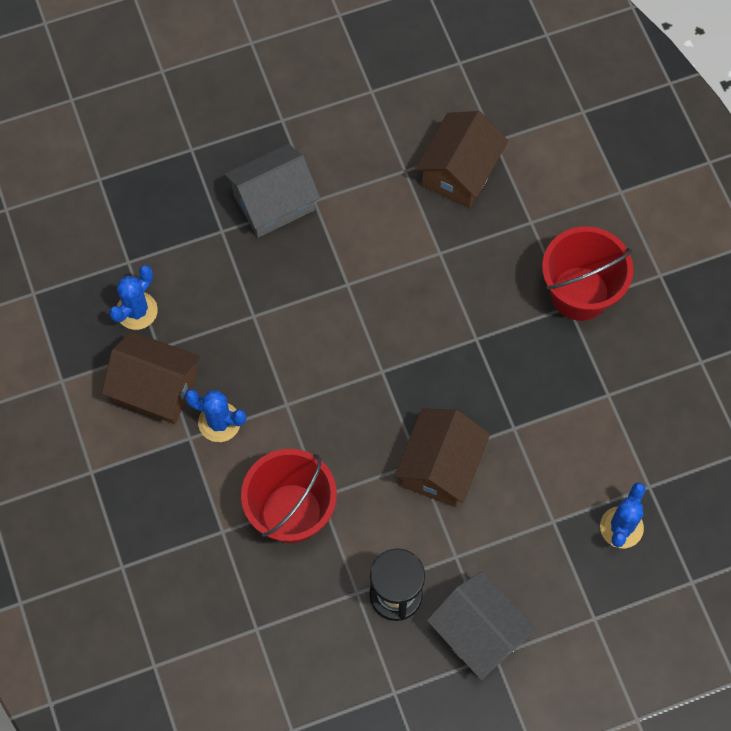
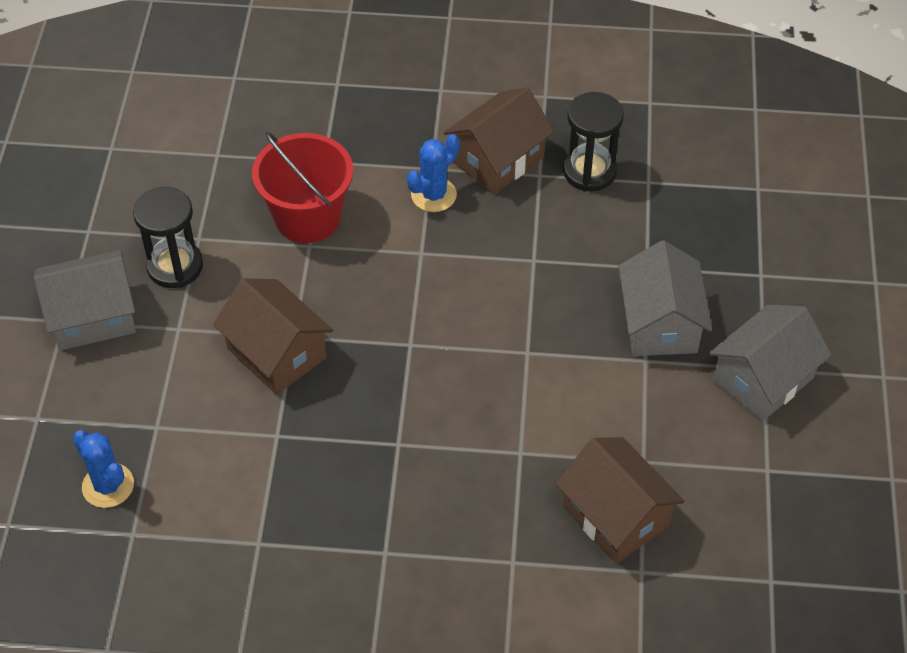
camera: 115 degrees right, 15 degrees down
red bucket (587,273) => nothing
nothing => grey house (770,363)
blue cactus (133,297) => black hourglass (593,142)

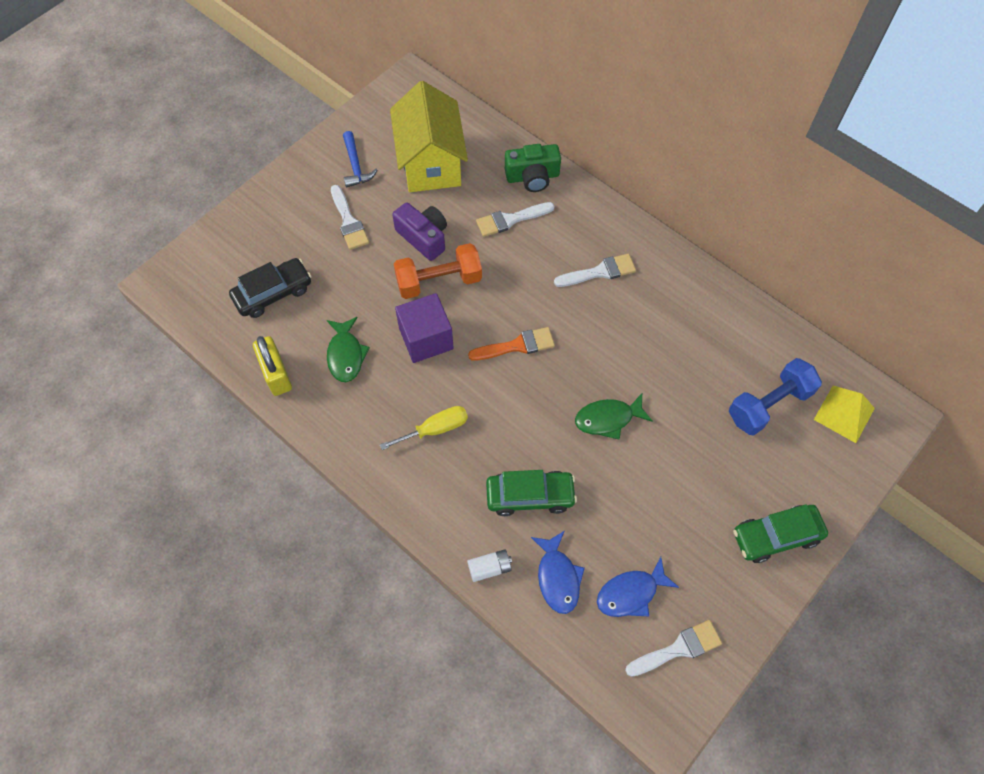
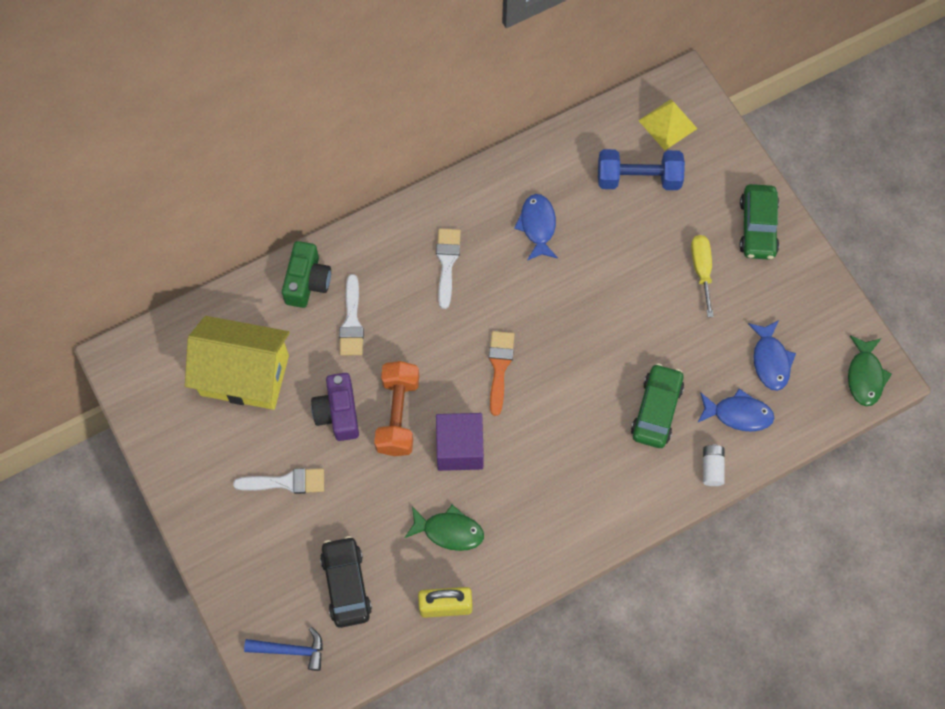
camera: 70 degrees left, 5 degrees up
white brush (673,648) => nothing
nothing => blue fish (536,227)
blue hammer (360,159) => blue hammer (283,649), shifted
yellow screwdriver (424,428) => yellow screwdriver (702,276), shifted
green fish (614,416) => green fish (870,370), shifted
purple camera (419,231) => purple camera (335,407), 75 degrees counterclockwise
blue dumbbell (775,397) => blue dumbbell (641,169), 75 degrees counterclockwise

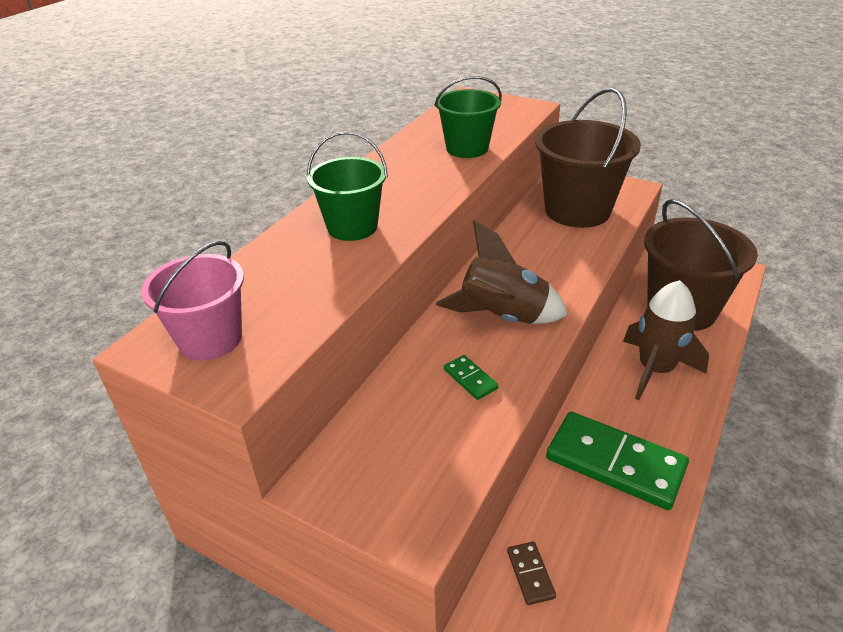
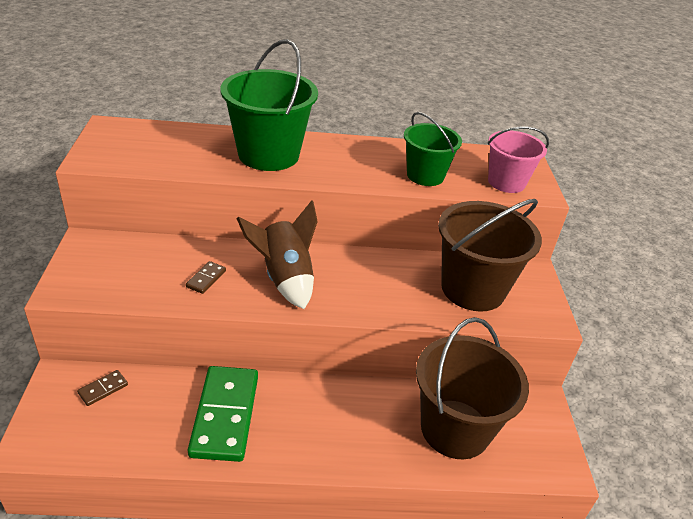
camera: 55 degrees right, 0 degrees up
brown rocket (666,340) => nothing
pink bucket (192,301) => pink bucket (518,160), shifted
green domino (471,377) => brown domino (206,277)
green bucket (347,186) => green bucket (269,105), x1.62

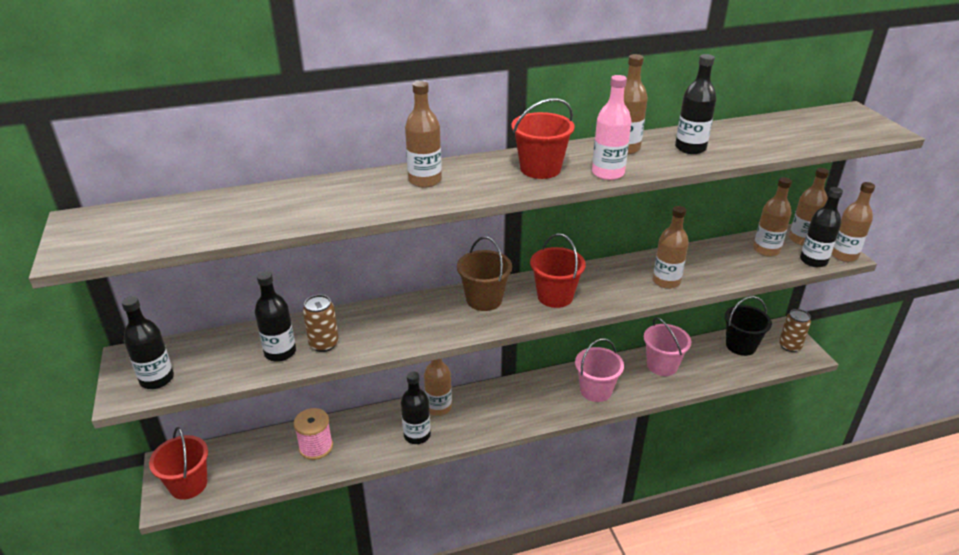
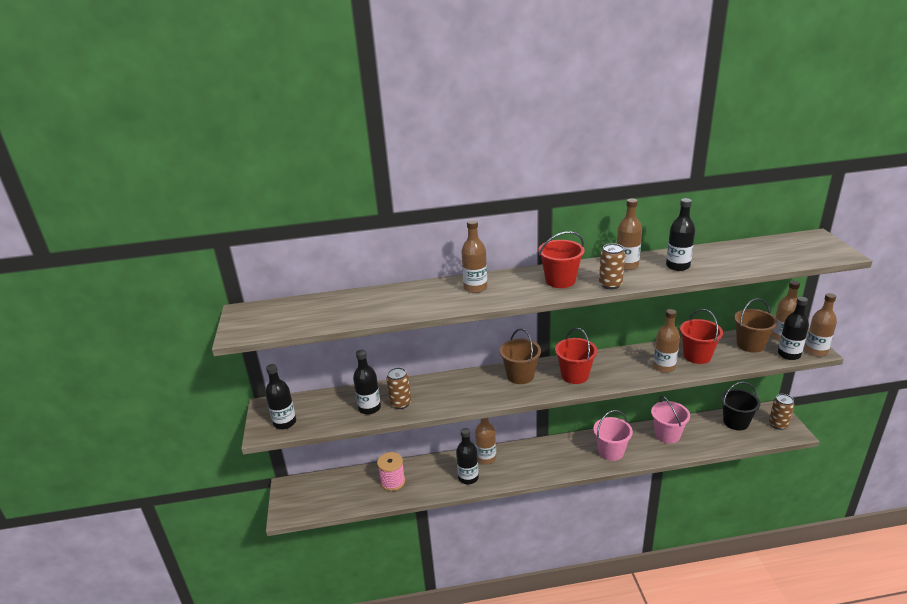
camera: 10 degrees right, 5 degrees down
red bucket (178,463) => red bucket (701,336), shifted
pink bottle (611,127) => brown can (612,266)
brown bottle (772,217) => brown bucket (756,325)

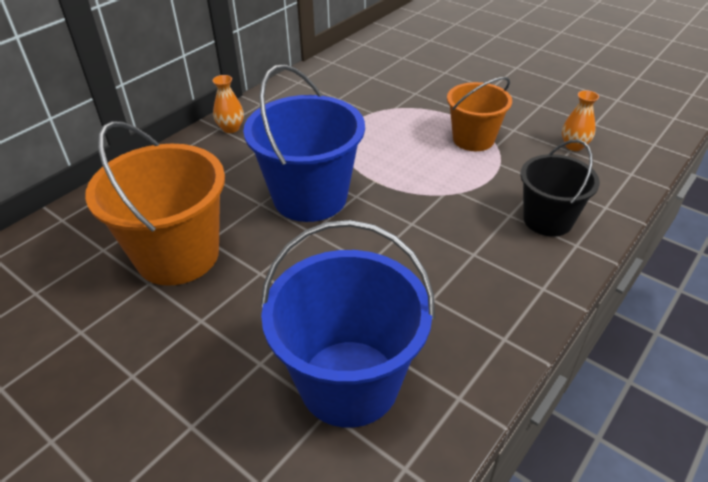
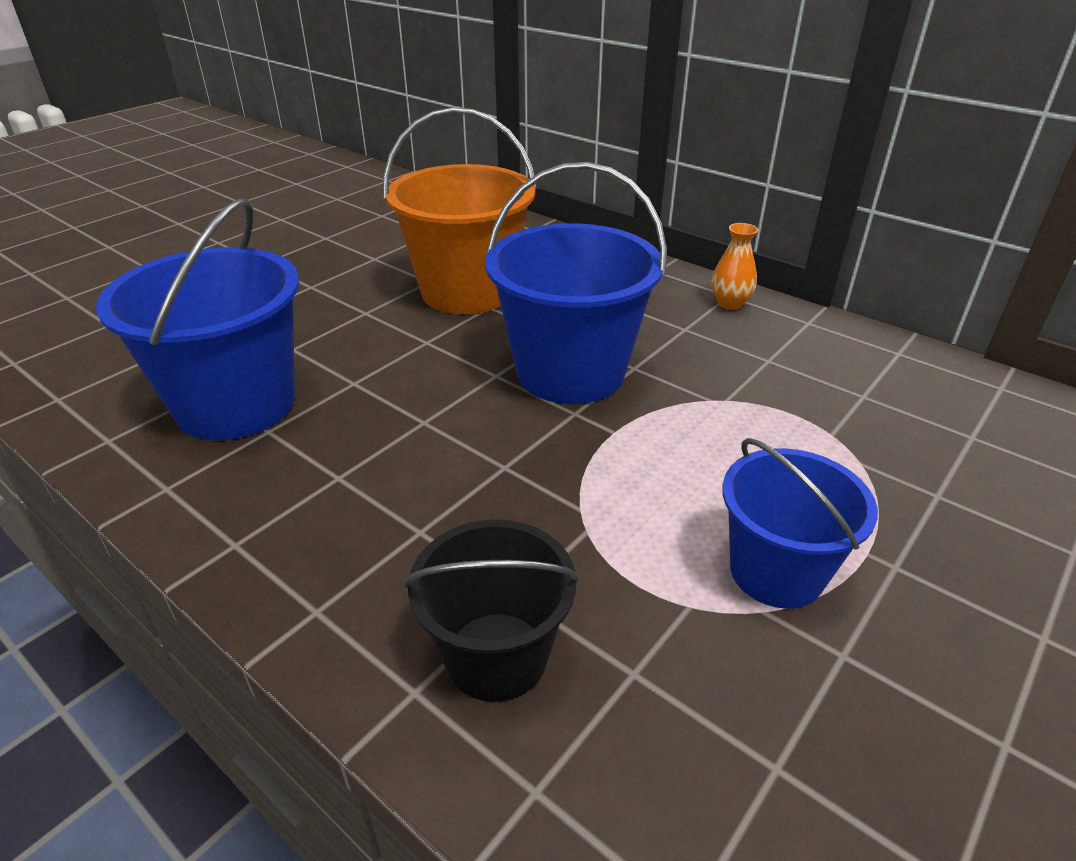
camera: 90 degrees right, 5 degrees down
orange vase (580,120) => nothing
orange bucket (479,114) => blue bucket (800,523)

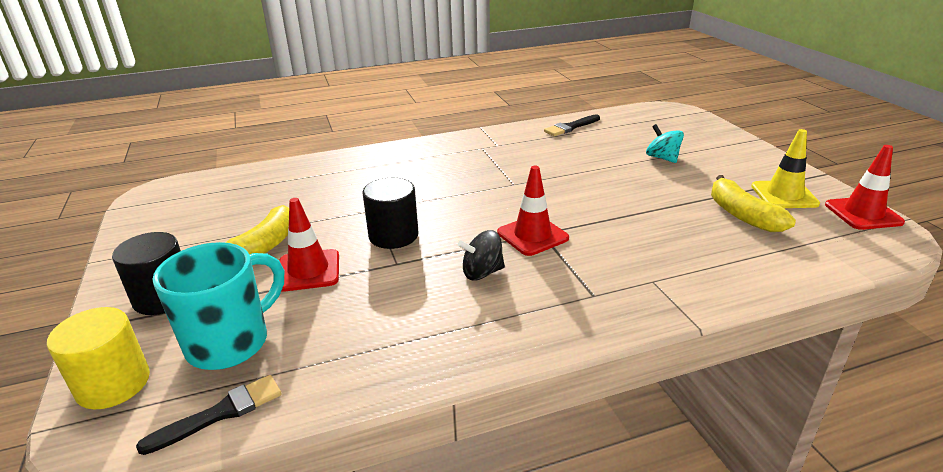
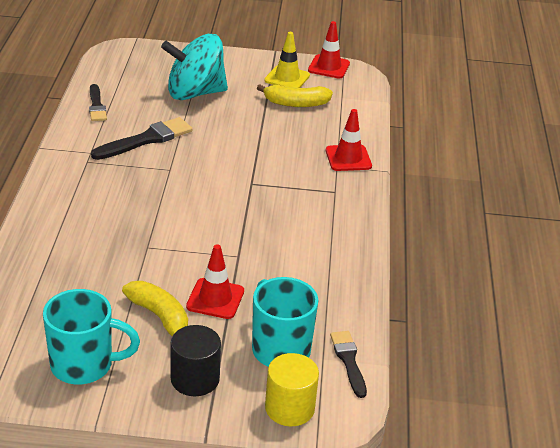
camera: 70 degrees left, 5 degrees up
black cylinder (390,213) => nothing
black spinning top (481,255) => nothing
nothing => turquoise mug (91,337)
nothing => black brush (141,138)
red traffic cone (533,211) => red traffic cone (349,140), shifted
turquoise spinning top (665,143) => turquoise spinning top (194,67), x2.22

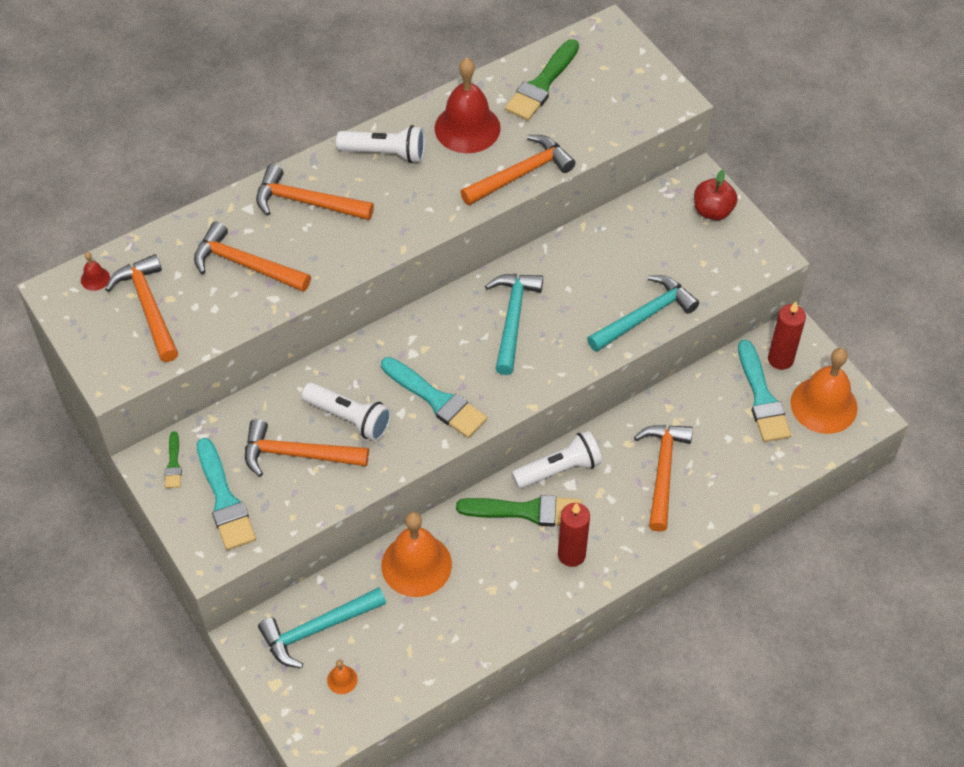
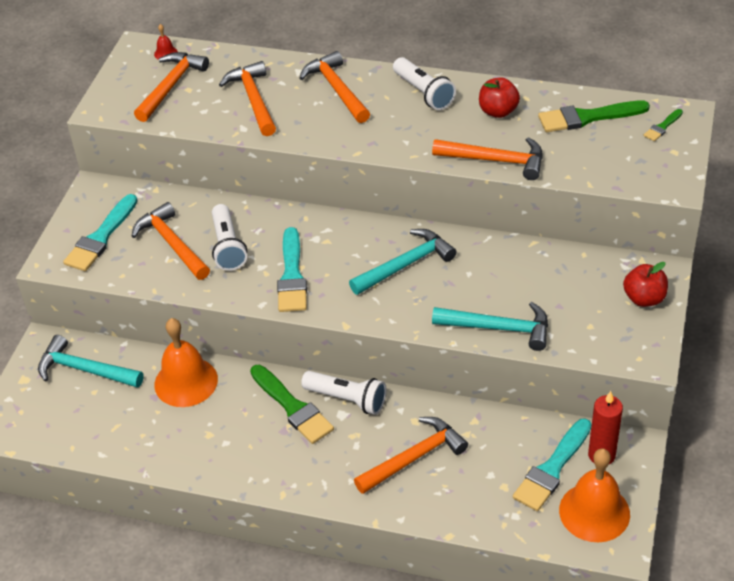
camera: 50 degrees right, 10 degrees down
orange bell (342,677) => nothing
red candle (574,535) => nothing
green brush (173,459) => green brush (663,125), shifted
red bell (467,105) => red apple (499,98)

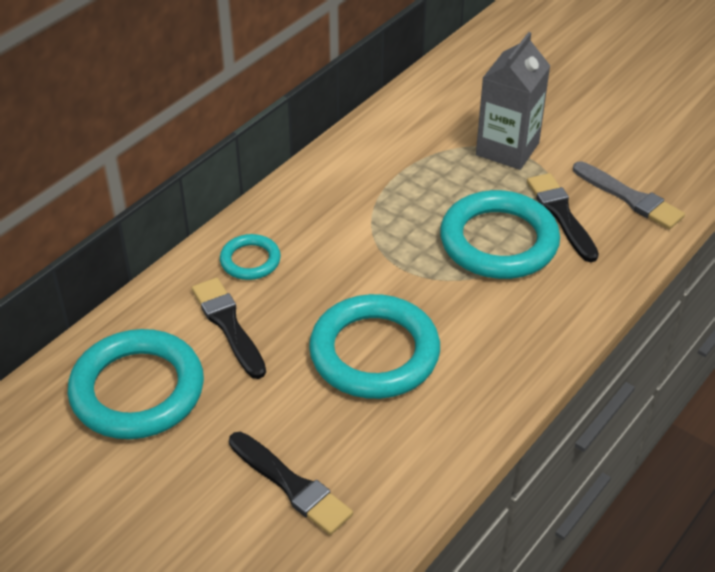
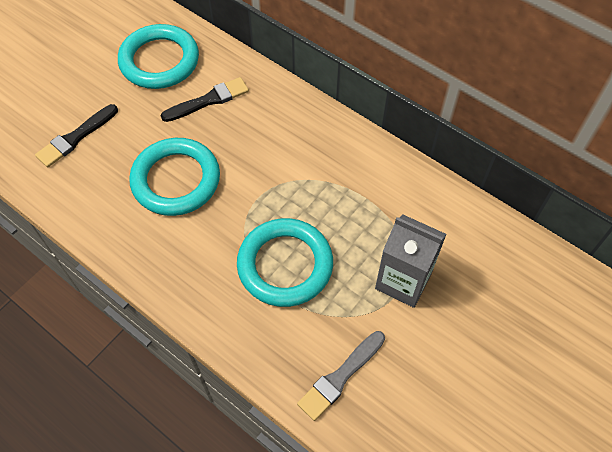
camera: 90 degrees right, 15 degrees up
turquoise ring (250,257) => nothing
black brush (563,217) => nothing

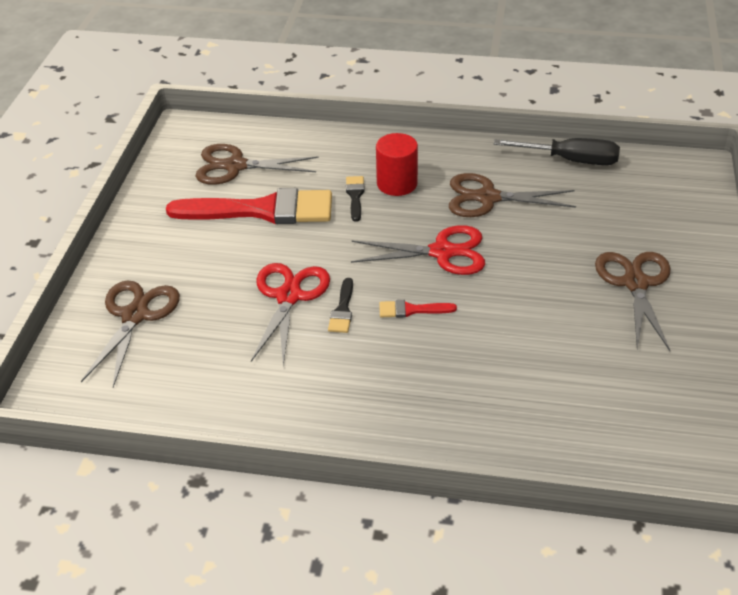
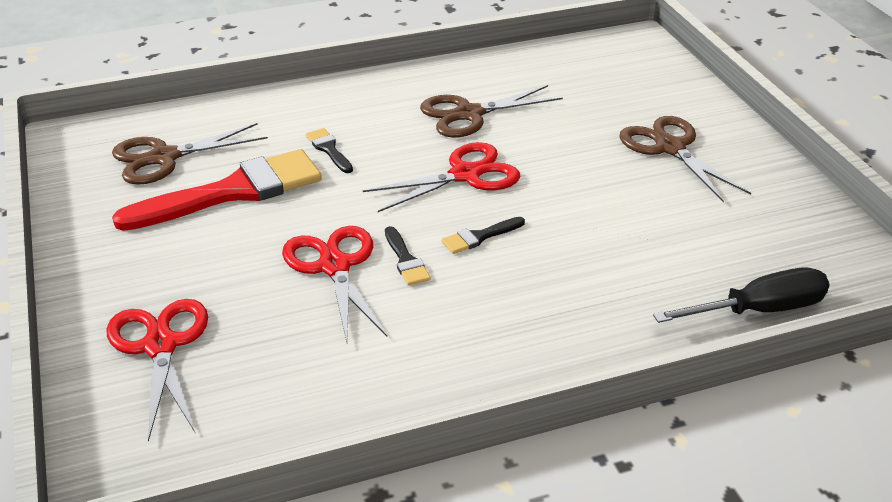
camera: 30 degrees left, 5 degrees down
red cylinder (397,164) => nothing
black screwdriver (557,151) => black screwdriver (741,295), shifted
brown scissors (130,333) => red scissors (157,370)
red brush (418,309) => black brush (483,235)

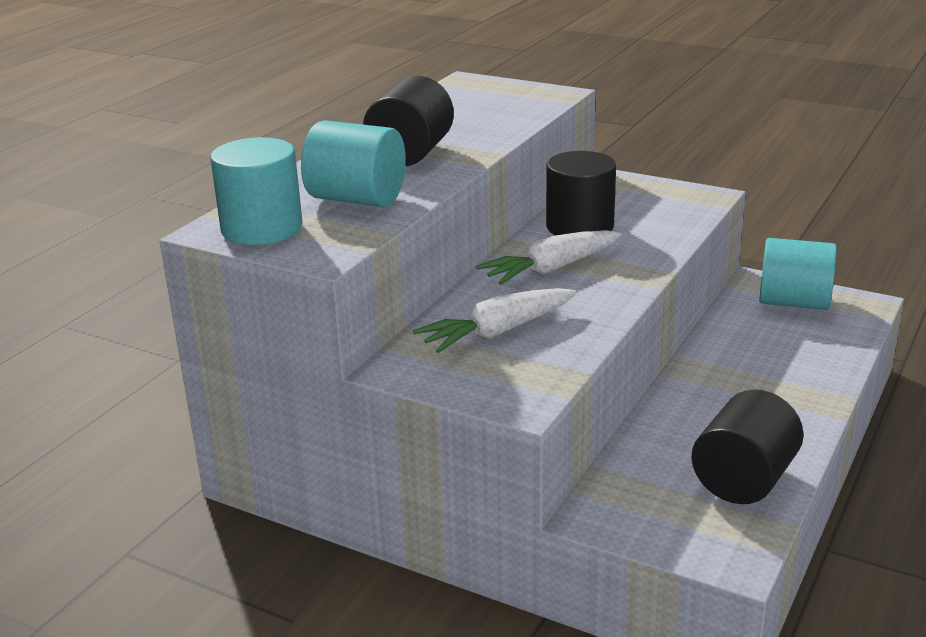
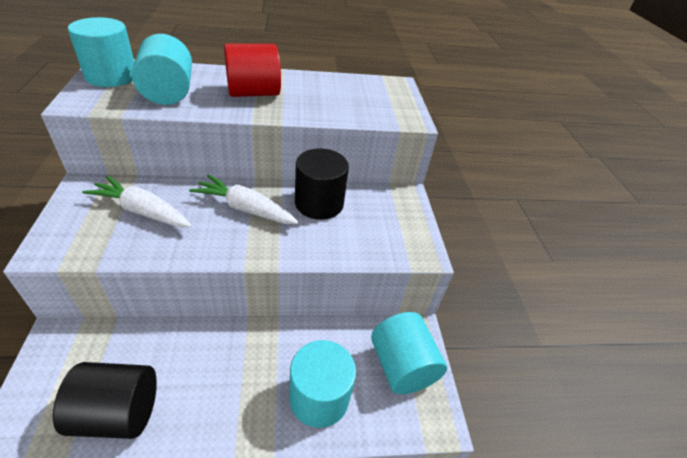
camera: 50 degrees right, 15 degrees up
nothing => turquoise cylinder (322,384)
black cylinder (408,120) => red cylinder (252,70)

